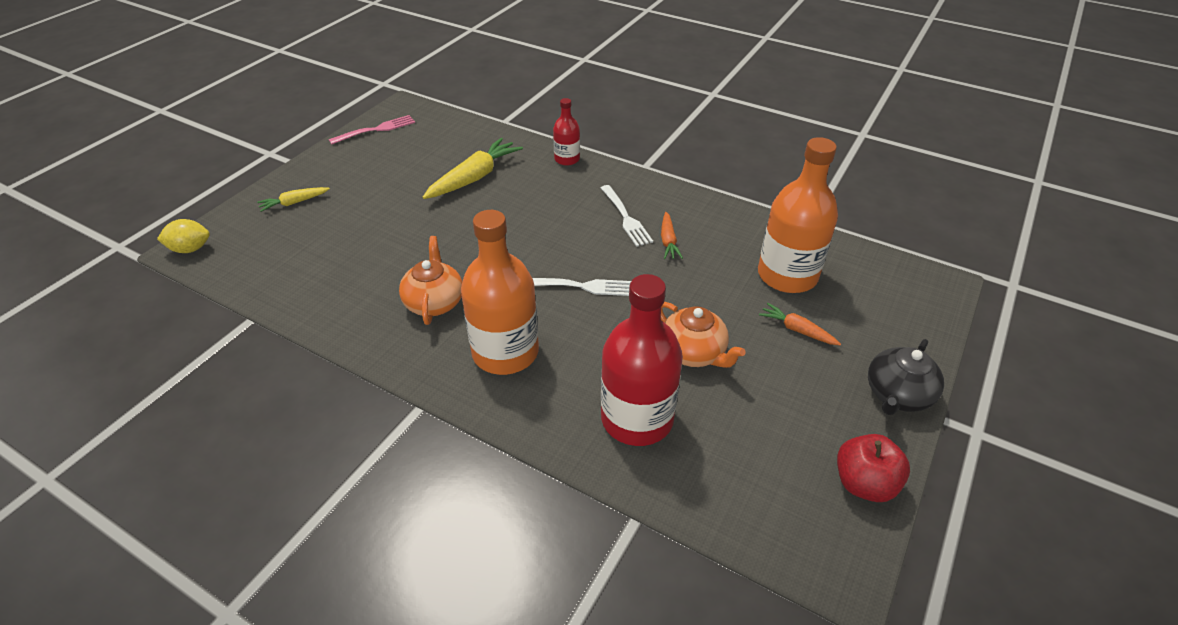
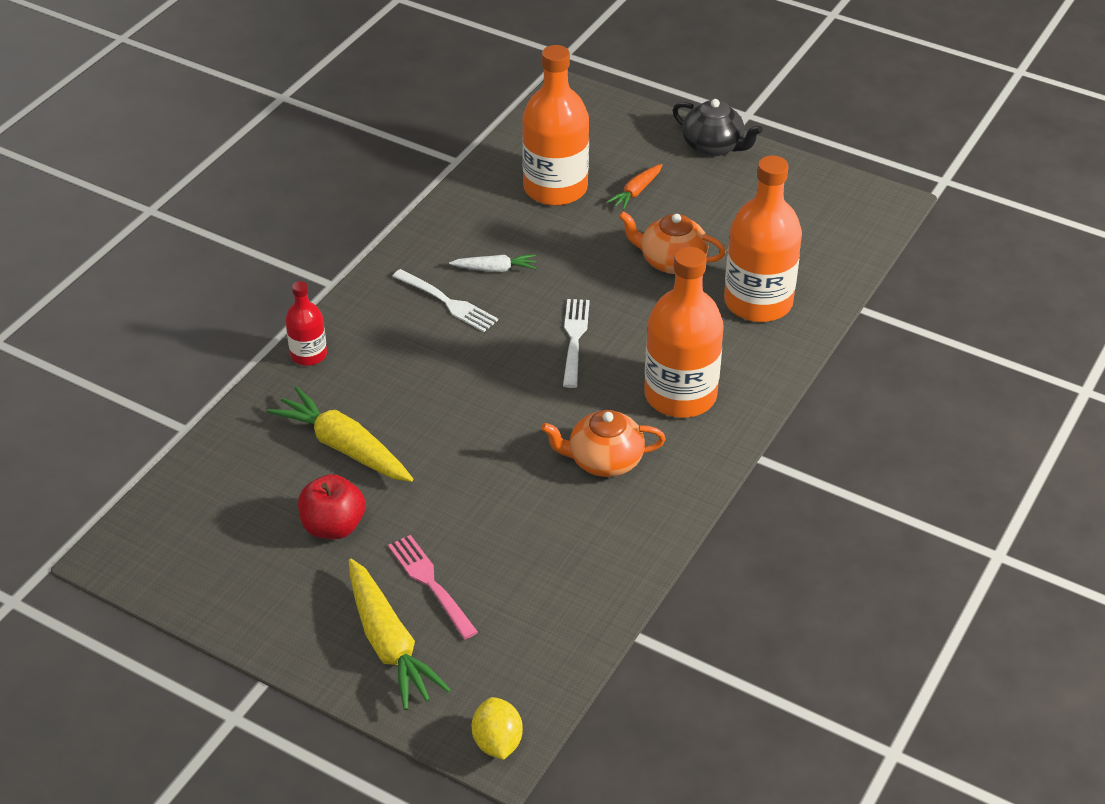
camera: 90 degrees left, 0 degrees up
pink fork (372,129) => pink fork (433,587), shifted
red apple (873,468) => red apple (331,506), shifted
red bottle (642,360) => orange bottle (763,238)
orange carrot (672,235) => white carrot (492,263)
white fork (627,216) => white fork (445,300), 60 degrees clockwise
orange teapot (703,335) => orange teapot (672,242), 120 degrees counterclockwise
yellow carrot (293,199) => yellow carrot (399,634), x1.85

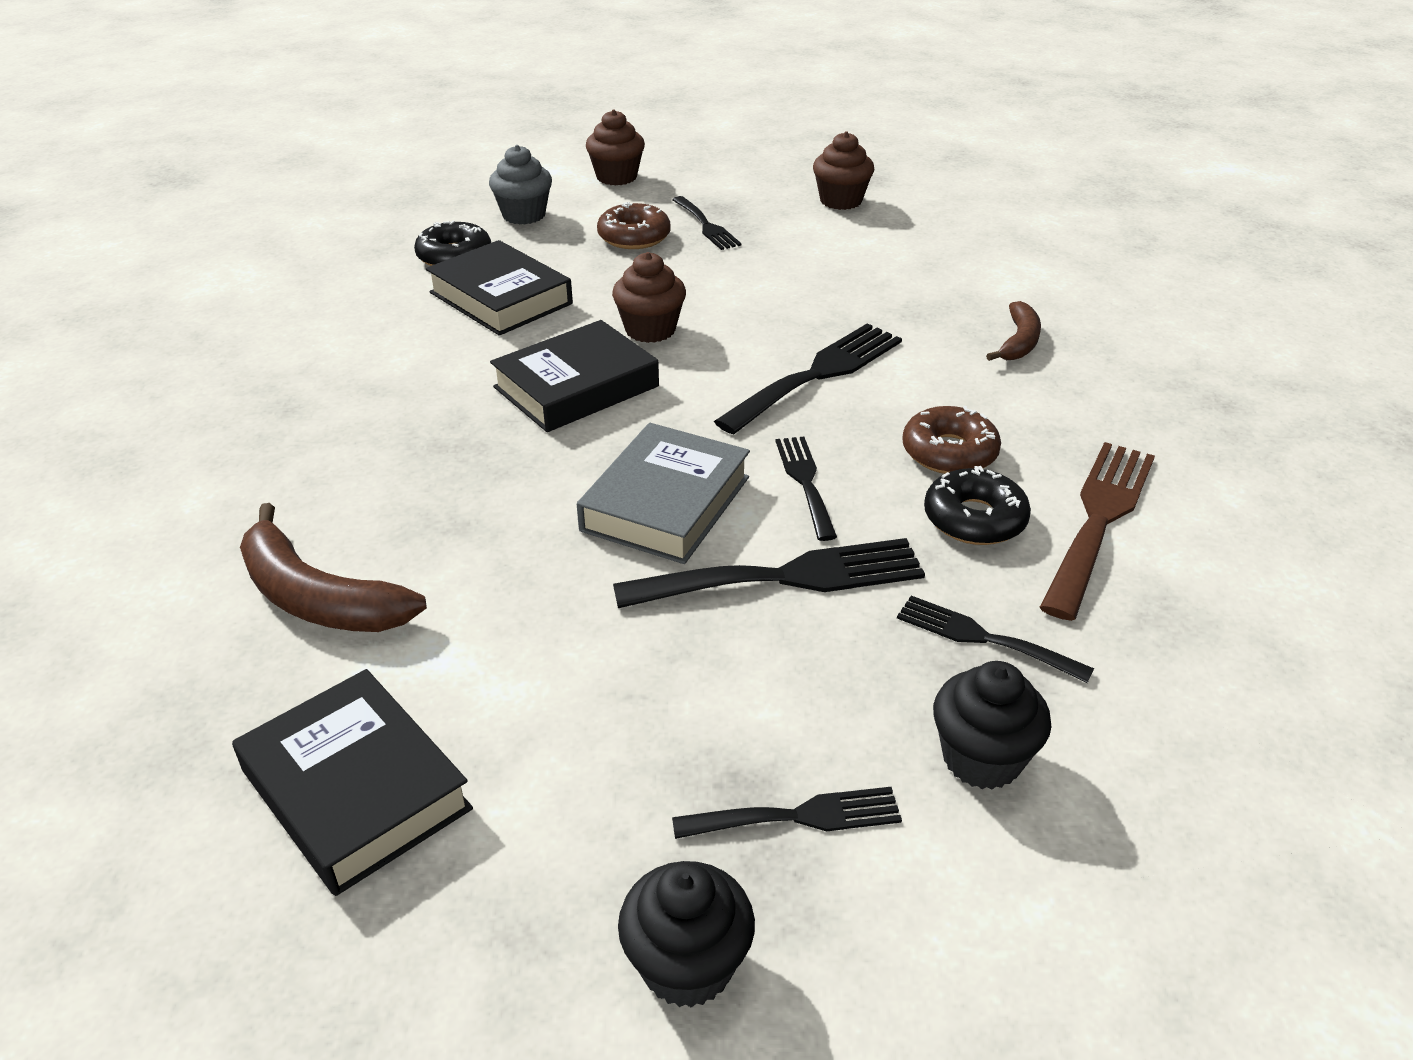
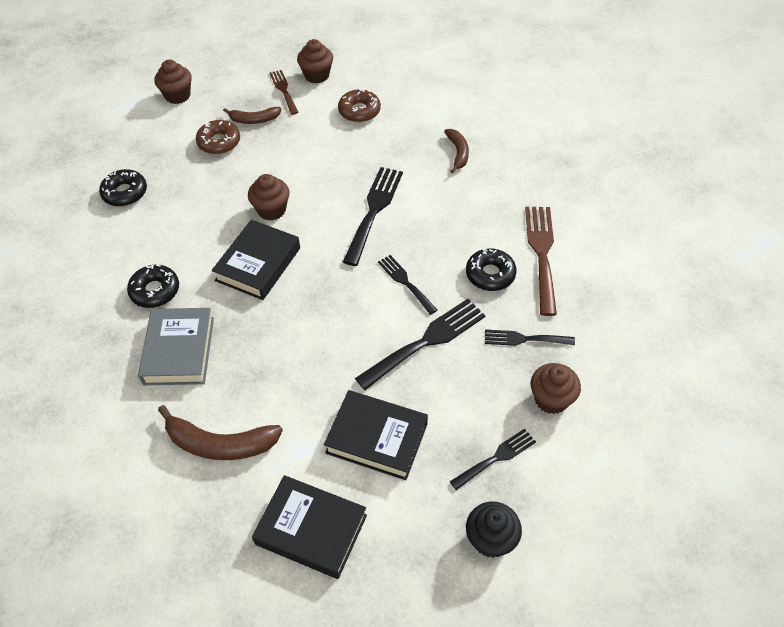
camera: 25 degrees left, 15 degrees up
grey cupcake (520,185) => nothing
nothing => black donut (153,286)
nothing => brown fork (284,92)
black book (499,288) => black book (376,435), shifted
grey book (663,493) => grey book (176,346), shifted
brown donut (951,440) => brown donut (359,105), shifted
black fork (707,223) => brown banana (252,115)
black cupcake (992,725) => brown cupcake (556,388)

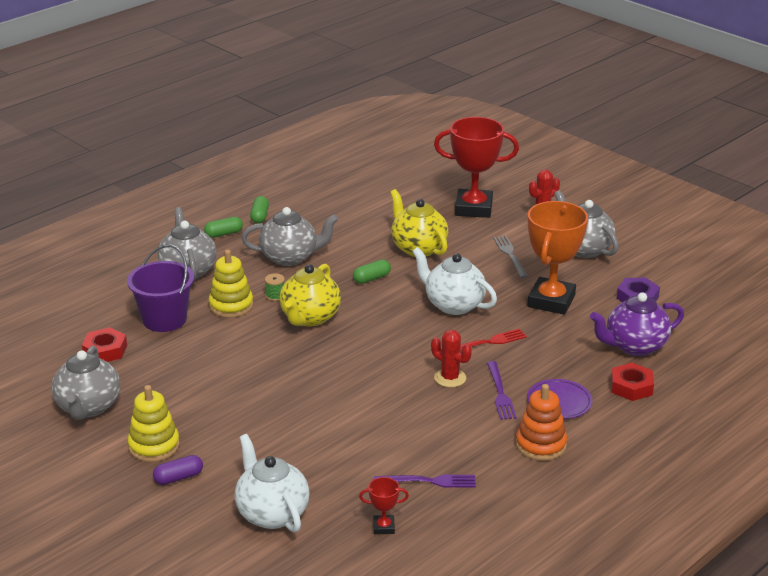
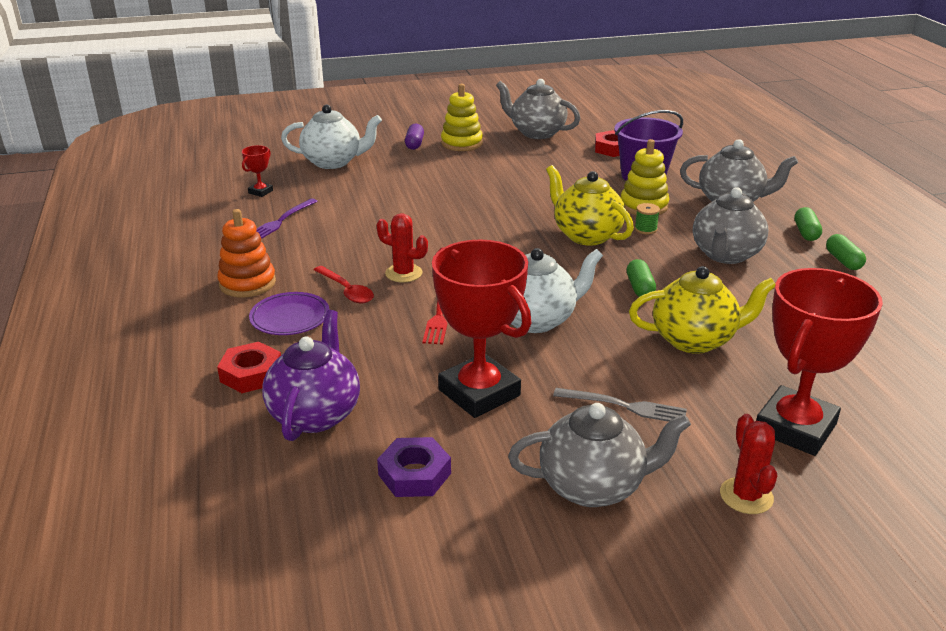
camera: 120 degrees right, 0 degrees up
purple fork (502,390) => red spoon (344,284)
orange trophy (557,258) => red trophy (481,329)
green capsule (259,209) => green capsule (846,252), 45 degrees clockwise
red cactus (451,358) => red cactus (402,247), 45 degrees clockwise

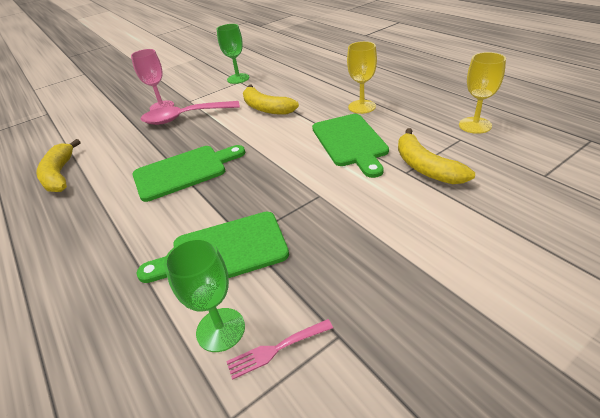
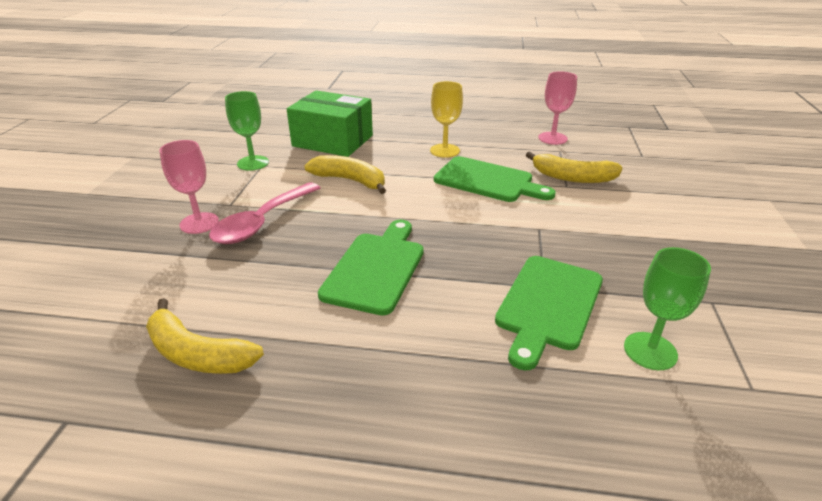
camera: 50 degrees left, 5 degrees down
pink fork (279,349) => nothing
nothing => green box (330,123)
yellow goblet (482,93) => pink goblet (557,108)
yellow banana (271,99) => yellow banana (345,174), 150 degrees counterclockwise

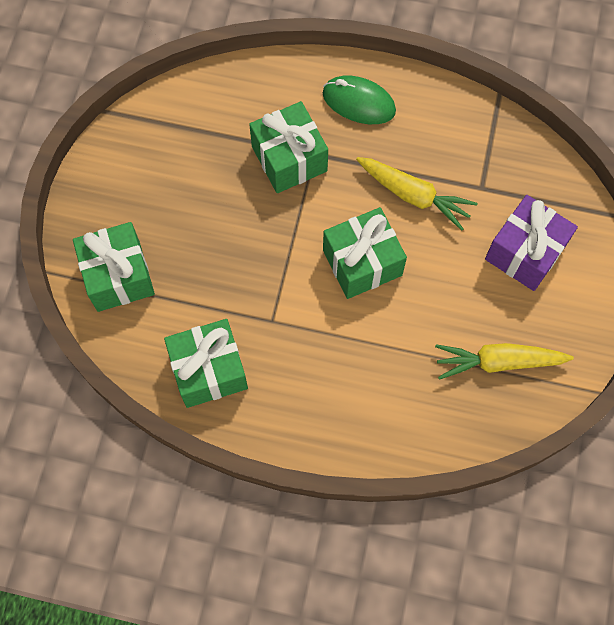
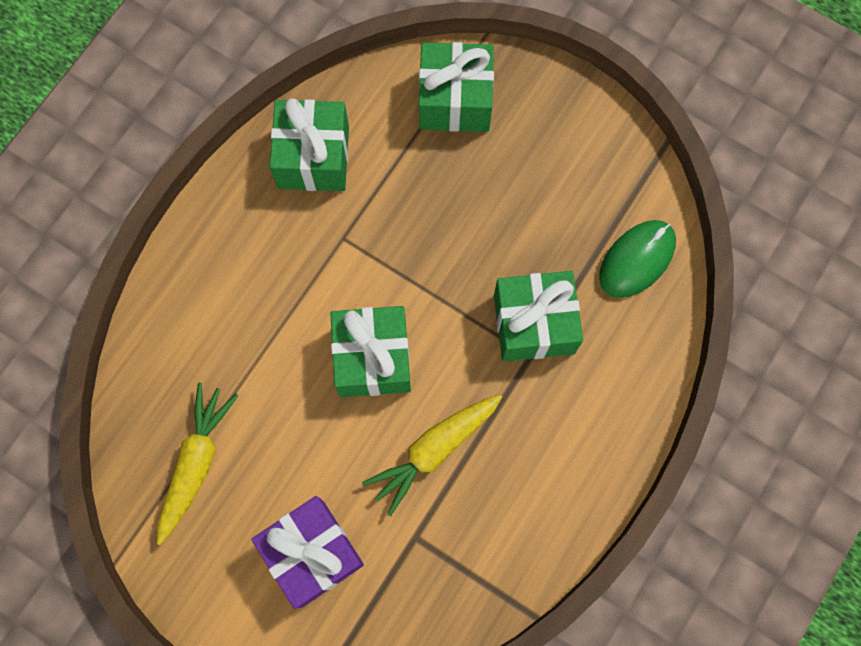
camera: 110 degrees right, 5 degrees up
green mouse (359,100) => green mouse (637,259), shifted

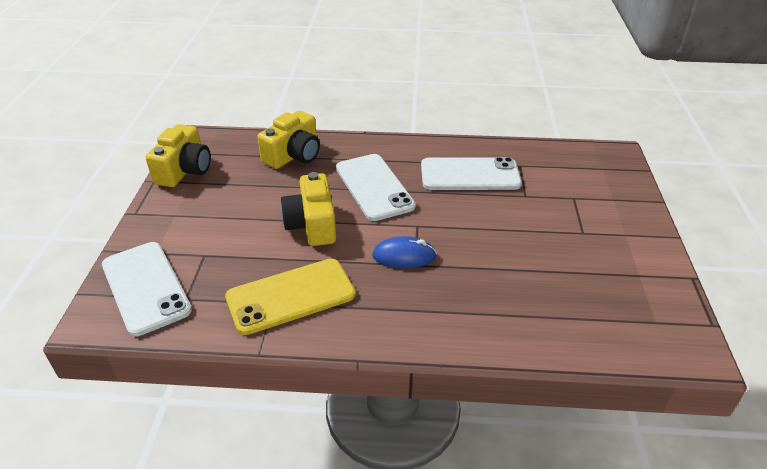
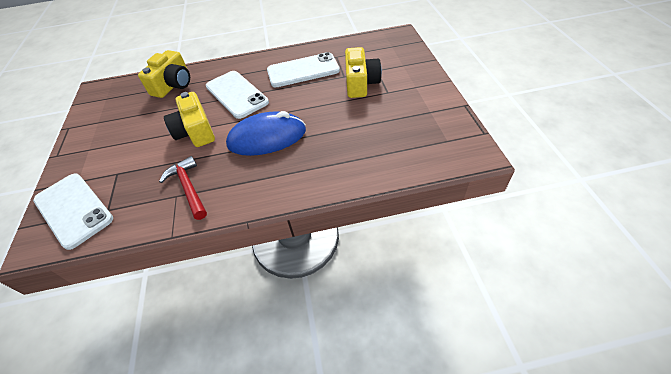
camera: 10 degrees left, 10 degrees up
yellow camera (178,155) => yellow camera (363,72), shifted
yellow phone (290,297) => red hammer (183,188)
blue mouse (404,252) => blue mouse (266,133), x1.71

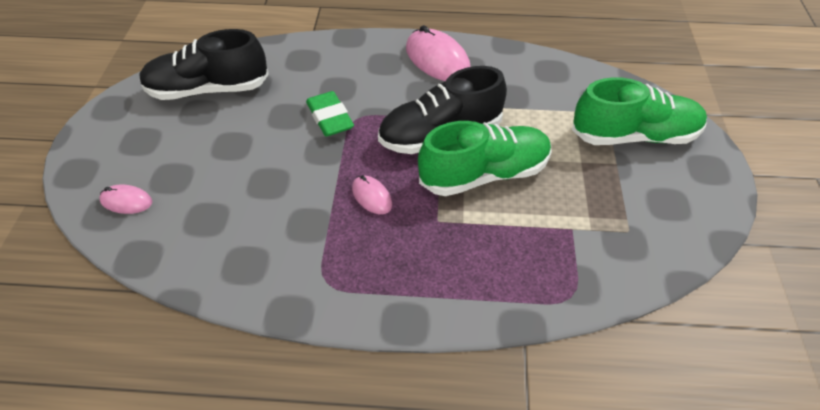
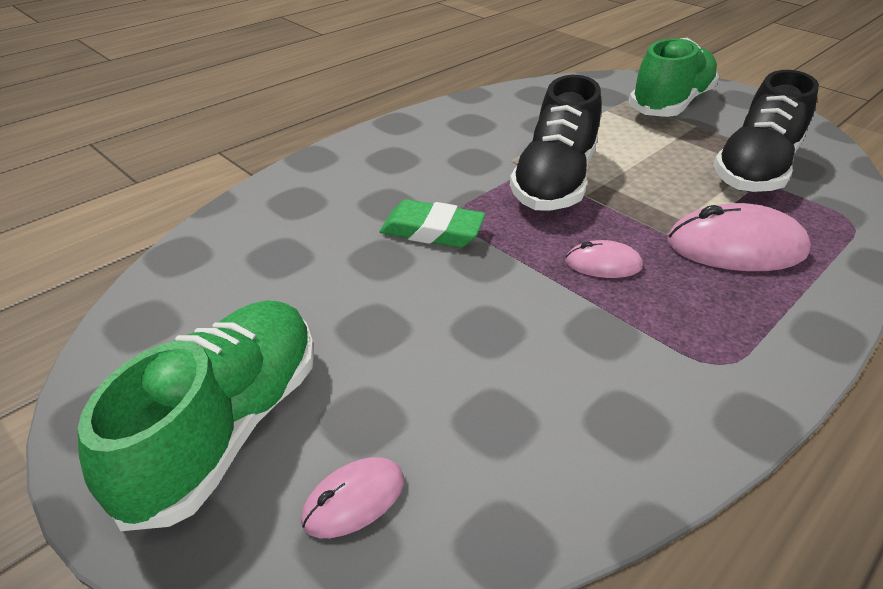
camera: 50 degrees left, 10 degrees down
black shoe (204,64) => black shoe (766,131), shifted
pink mouse (438,53) => pink mouse (739,237), shifted
green shoe (485,158) => green shoe (196,415), shifted

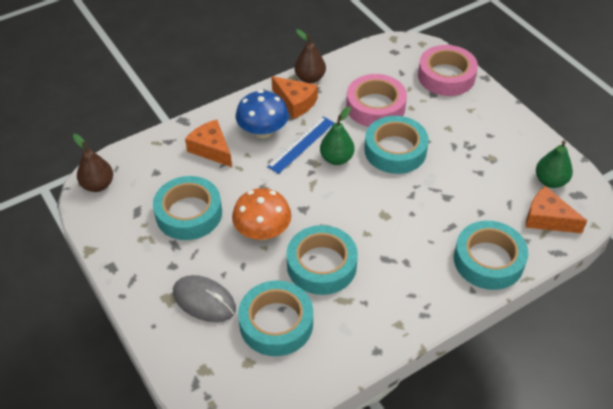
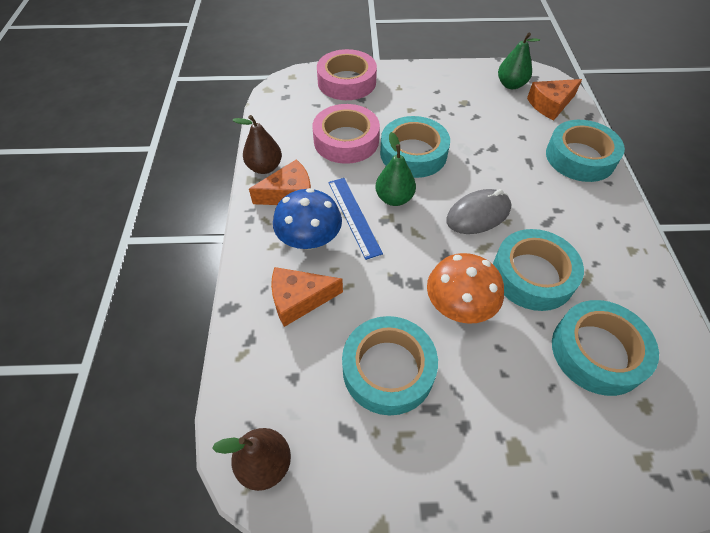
camera: 60 degrees left, 5 degrees up
grey mouse (204,298) => grey mouse (478,211), shifted

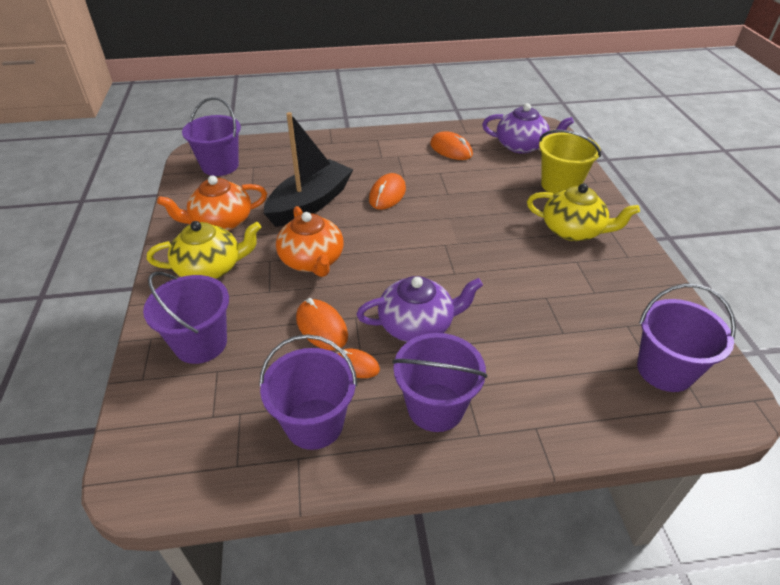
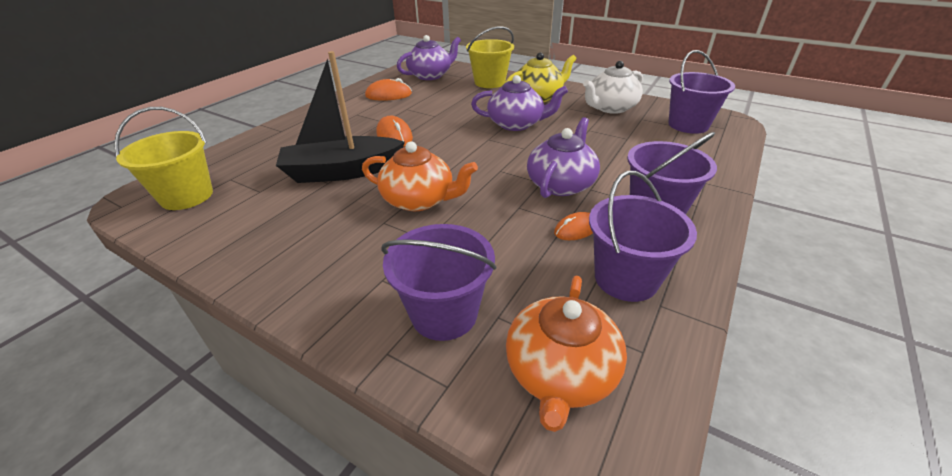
camera: 50 degrees left, 5 degrees down
yellow teapot (204,250) => nothing
orange mouse (322,324) => nothing
nothing => purple teapot (519,103)
nothing => white teapot (613,87)
orange teapot (212,203) => orange teapot (566,354), shifted
purple bucket (211,136) => yellow bucket (163,158)
black boat (308,169) => black boat (340,117), 90 degrees counterclockwise

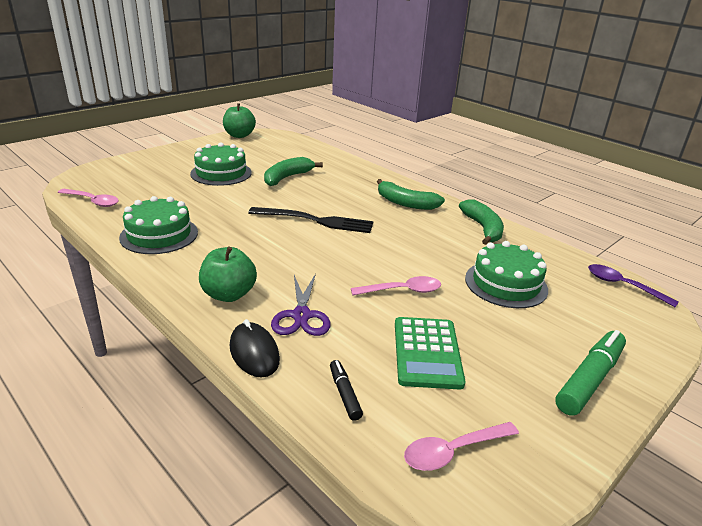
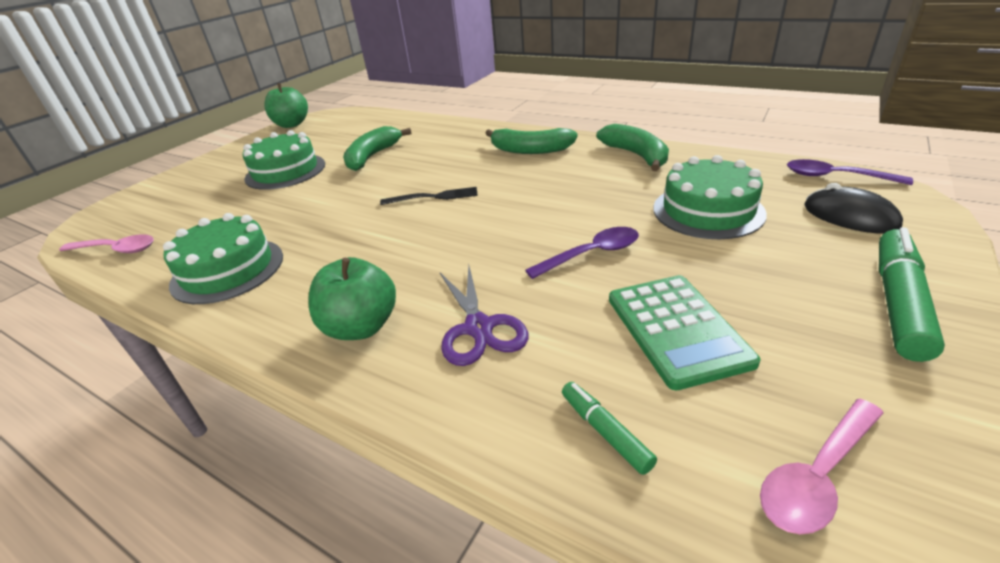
camera: 10 degrees left, 5 degrees up
black mouse (255,348) => black mouse (853,208), shifted
black marker (346,390) => green marker (609,428)
pink spoon (396,285) => purple spoon (582,253)
black fork (310,220) => black fork (429,196), x0.59

